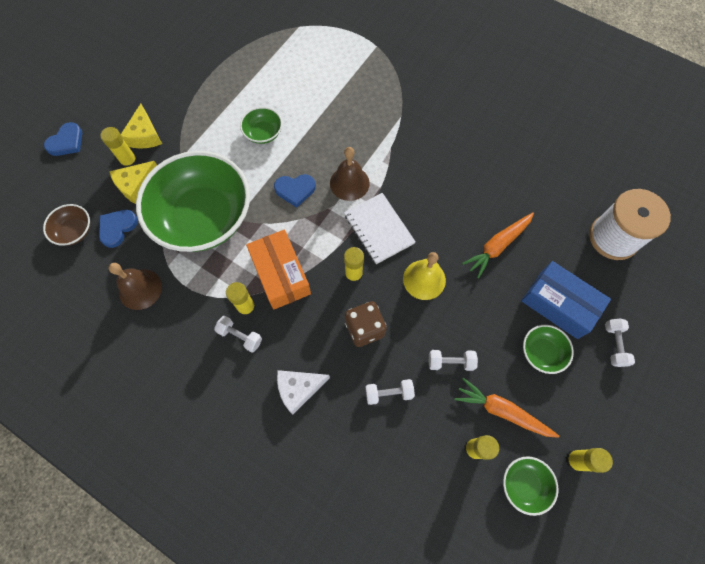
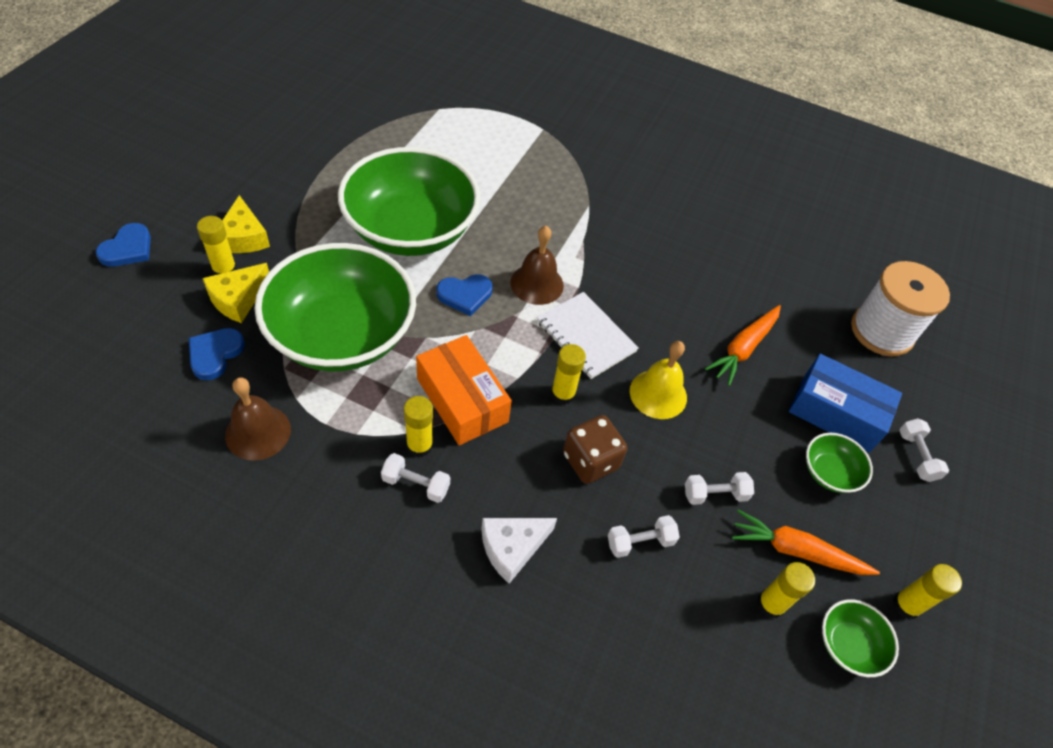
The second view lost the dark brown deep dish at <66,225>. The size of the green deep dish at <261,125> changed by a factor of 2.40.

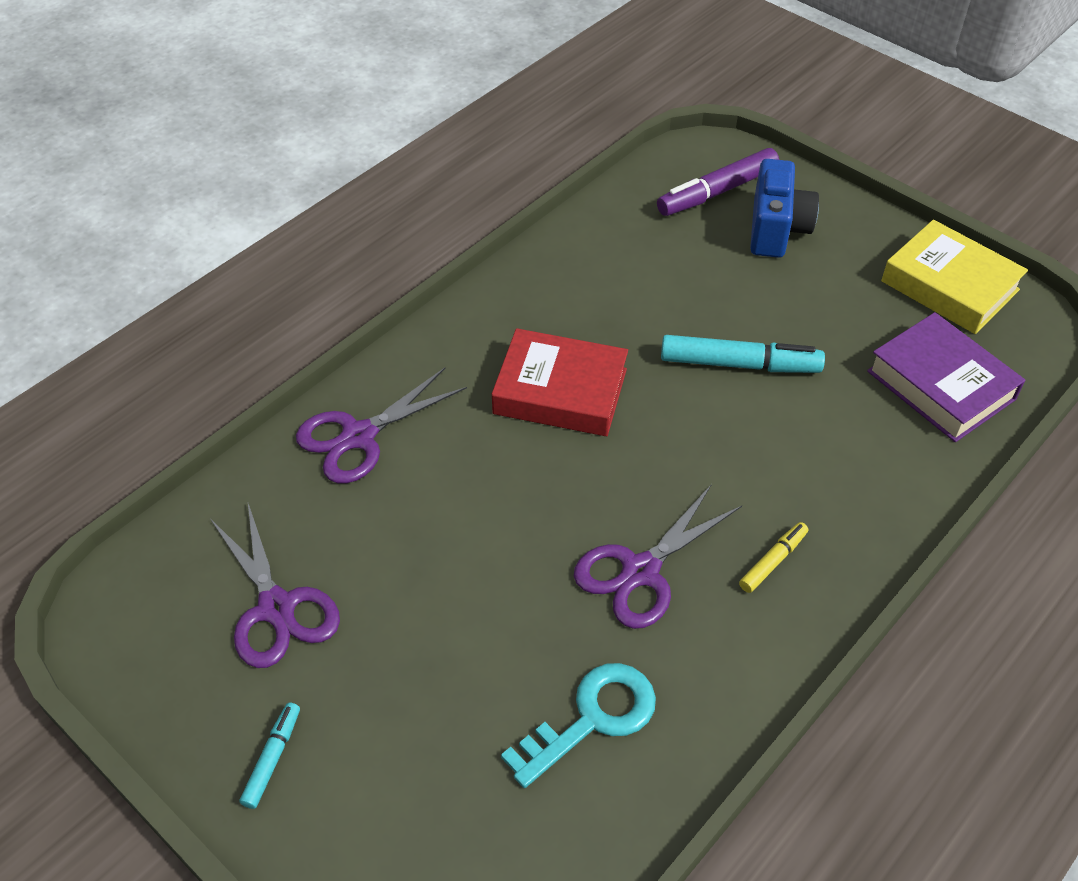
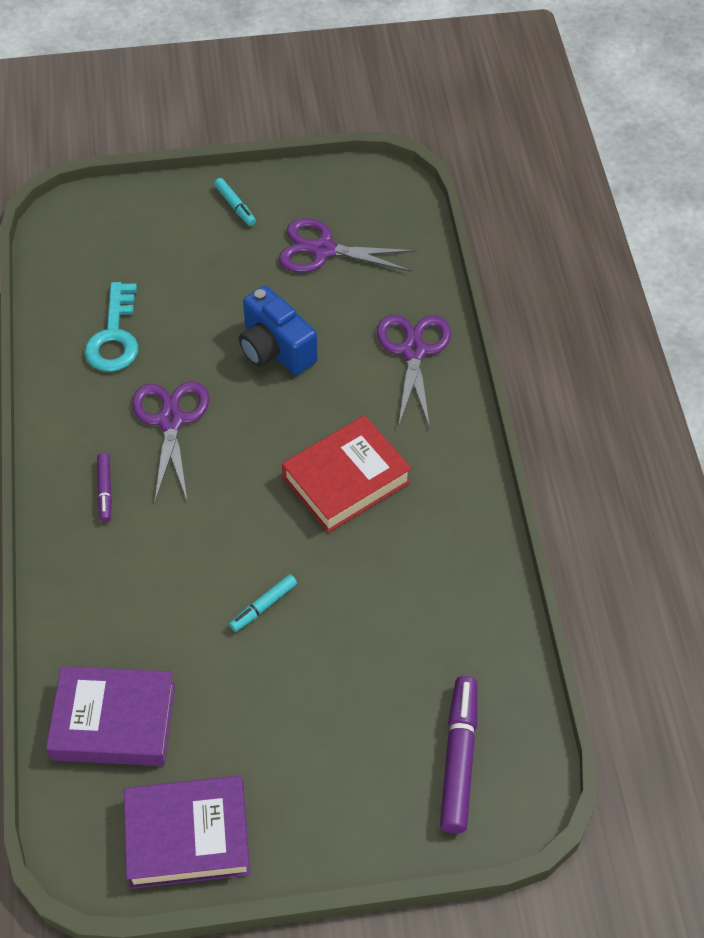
The blue compact camera ended up elsewhere, having gone from <784,208> to <278,330>. What was the bright yellow felt pen at <773,557> turned into the royal purple felt pen at <104,487>. What was the bright yellow hardcover at <954,277> turned into the royal purple hardcover at <187,832>. The size of the aqua felt pen at <743,354> changed by a factor of 0.54.

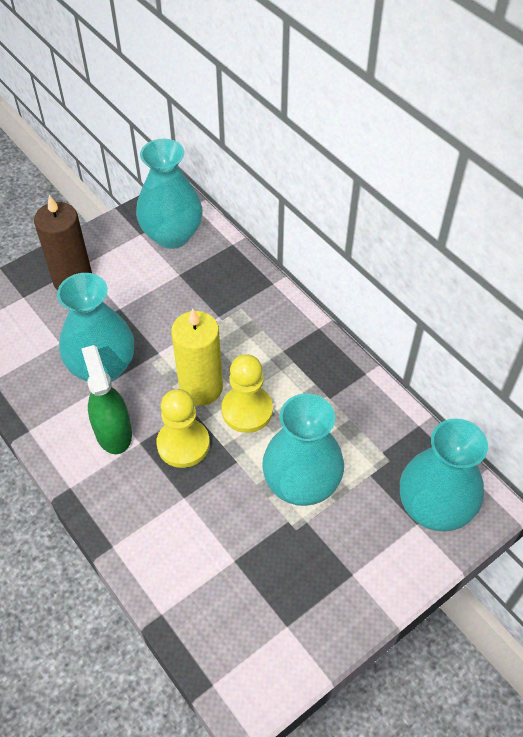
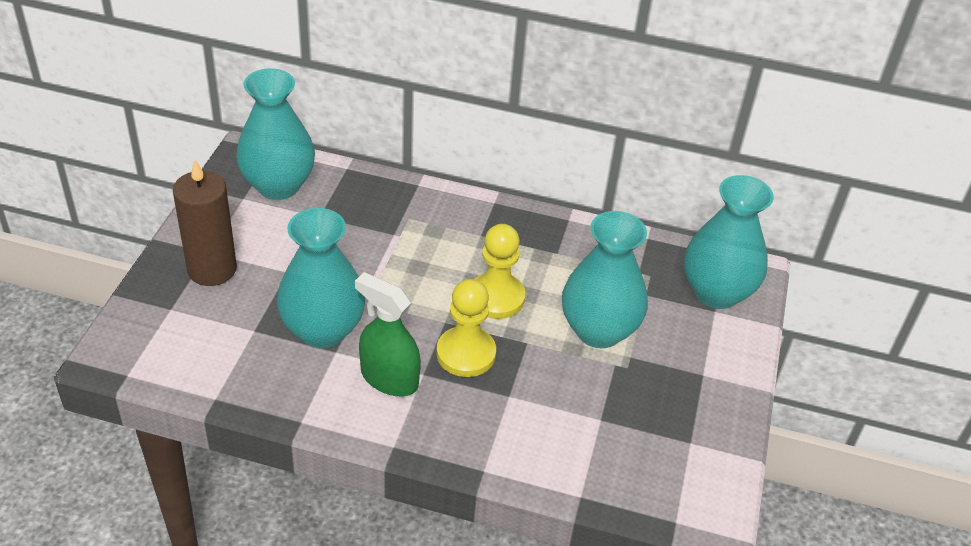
The second view lost the bright yellow candle at <197,357>.

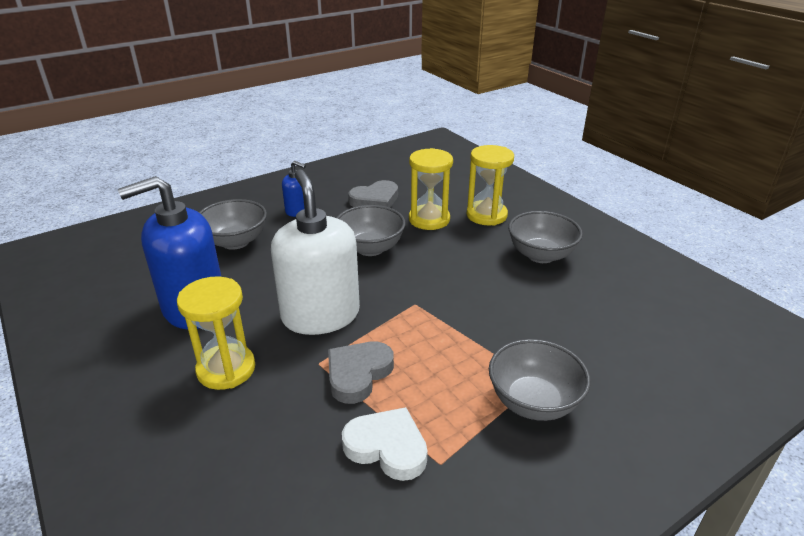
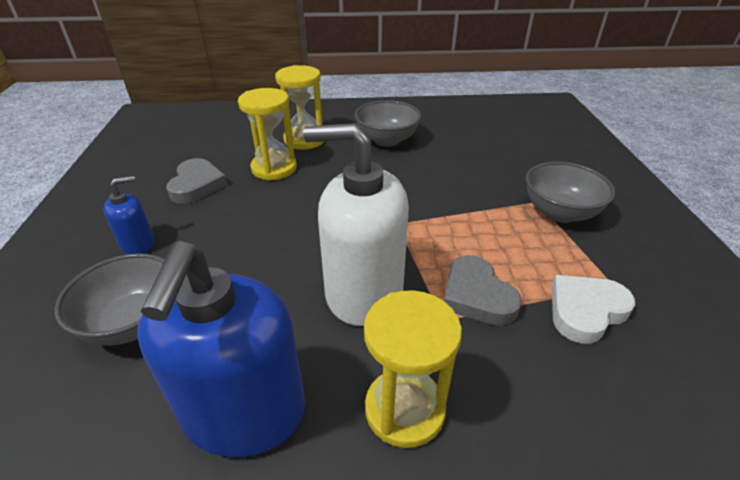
The second view lost the ash-grey deep dish at <370,230>.

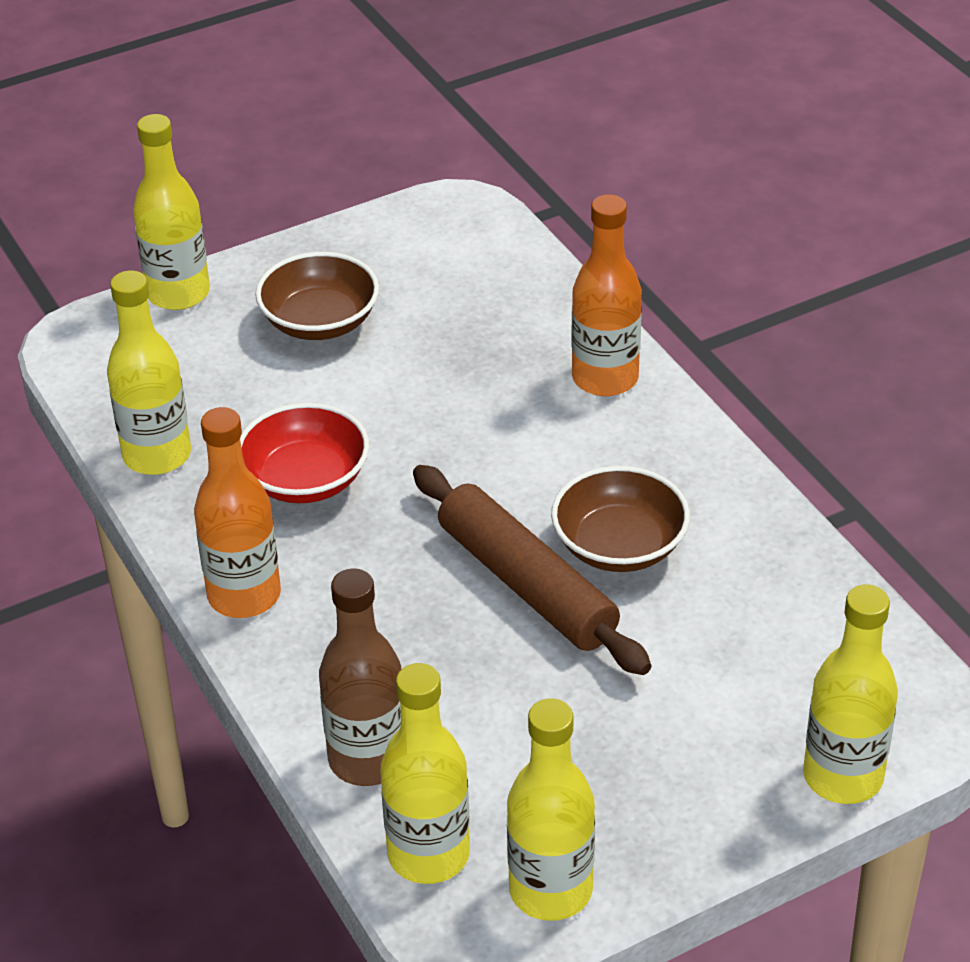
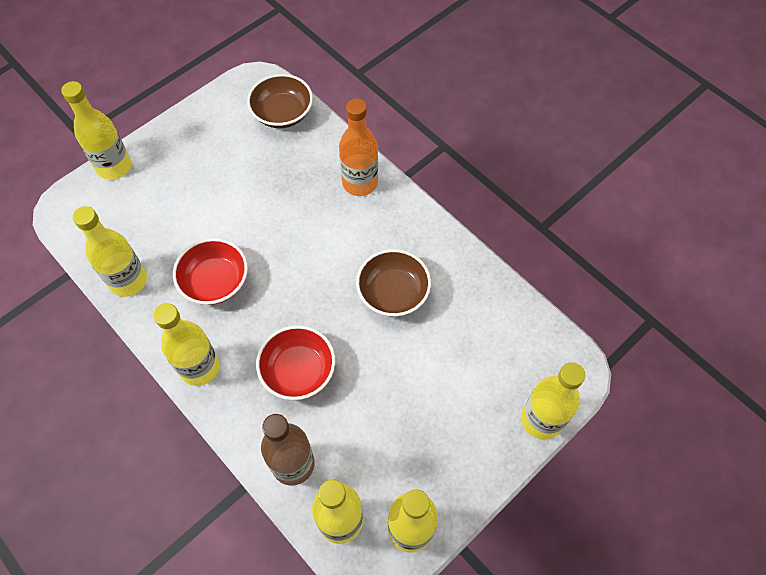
The second view lost the dark brown pastry roller at <532,570>. The second view gained the scarlet deep dish at <296,362>. The dark brown deep dish ended up elsewhere, having gone from <317,296> to <280,101>. What was the orange drink bottle at <237,512> turned into the bright yellow drink bottle at <186,344>.

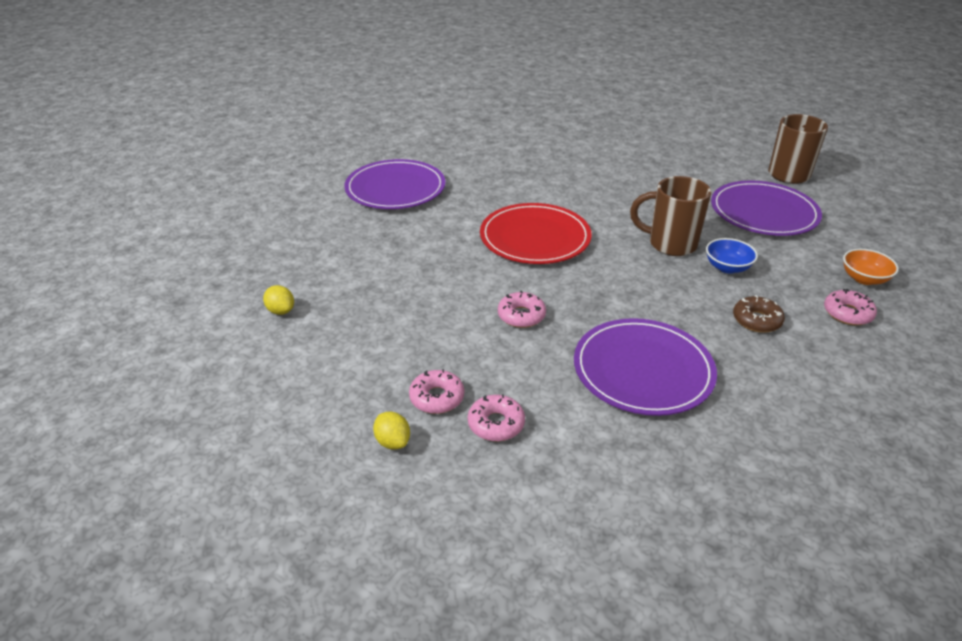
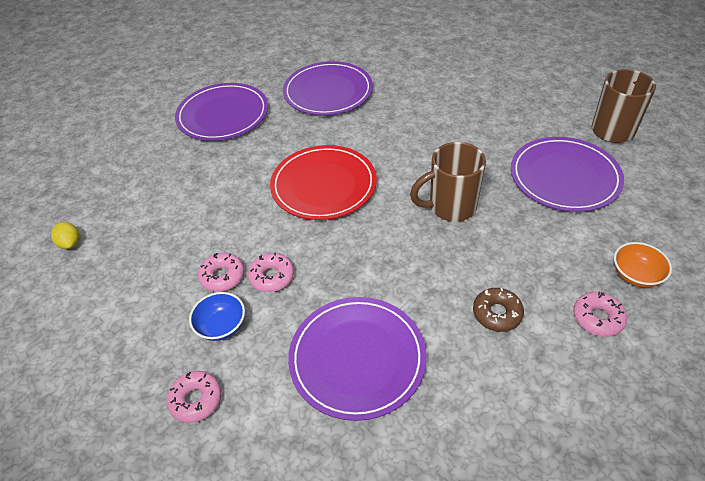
The second view lost the bright yellow toy lemon at <391,431>. The second view gained the royal purple plate at <328,88>. The pink doughnut ended up elsewhere, having gone from <436,391> to <221,272>. The blue deep dish ended up elsewhere, having gone from <732,256> to <217,316>. The dark brown mug at <670,216> ended up facing another way, 45 degrees counterclockwise from before.

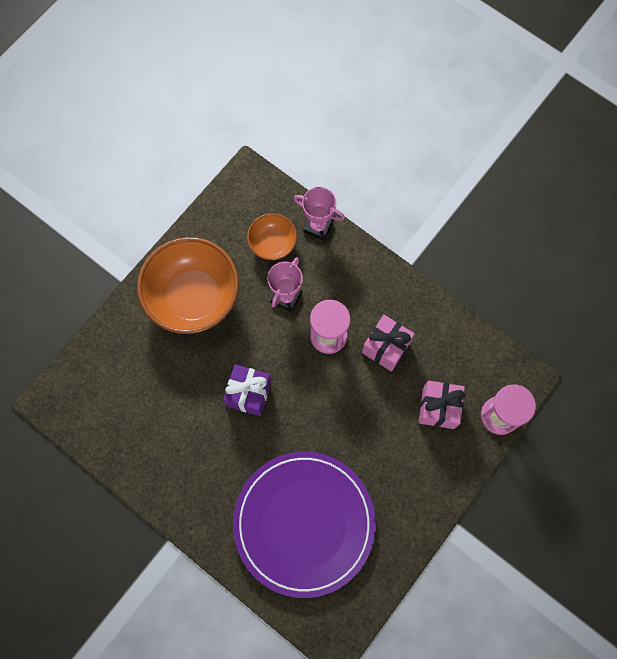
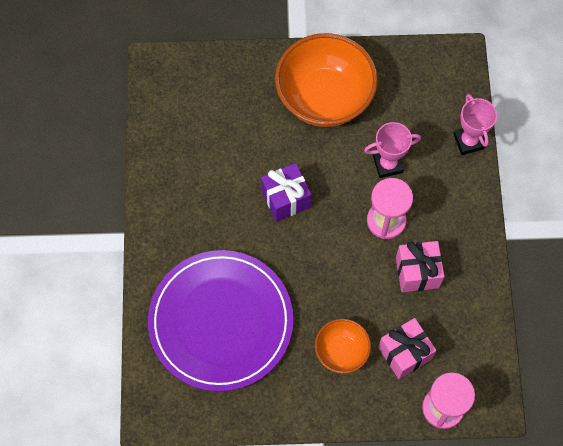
The orange deep dish ended up elsewhere, having gone from <272,236> to <343,346>.

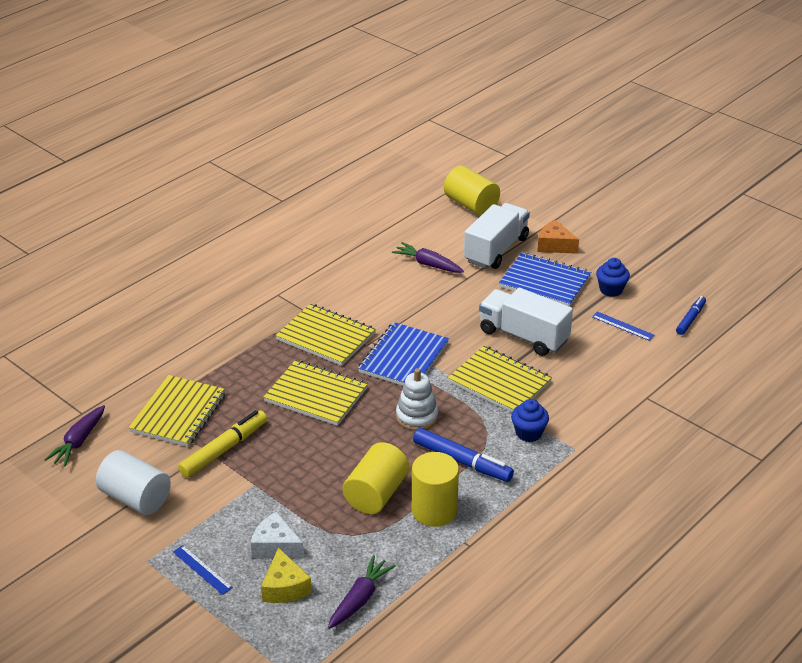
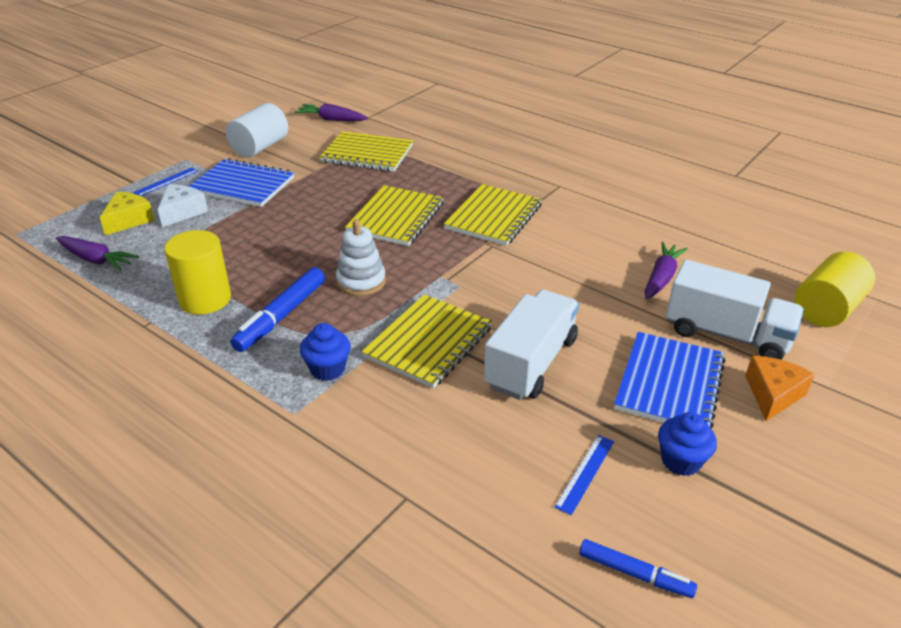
The second view lost the bright yellow felt pen at <222,444>. The second view lost the bright yellow solid cylinder at <376,478>. The blue exercise book ended up elsewhere, having gone from <403,354> to <241,182>. The bright yellow piece of cheese at <286,575> ended up facing another way, 135 degrees clockwise from before.

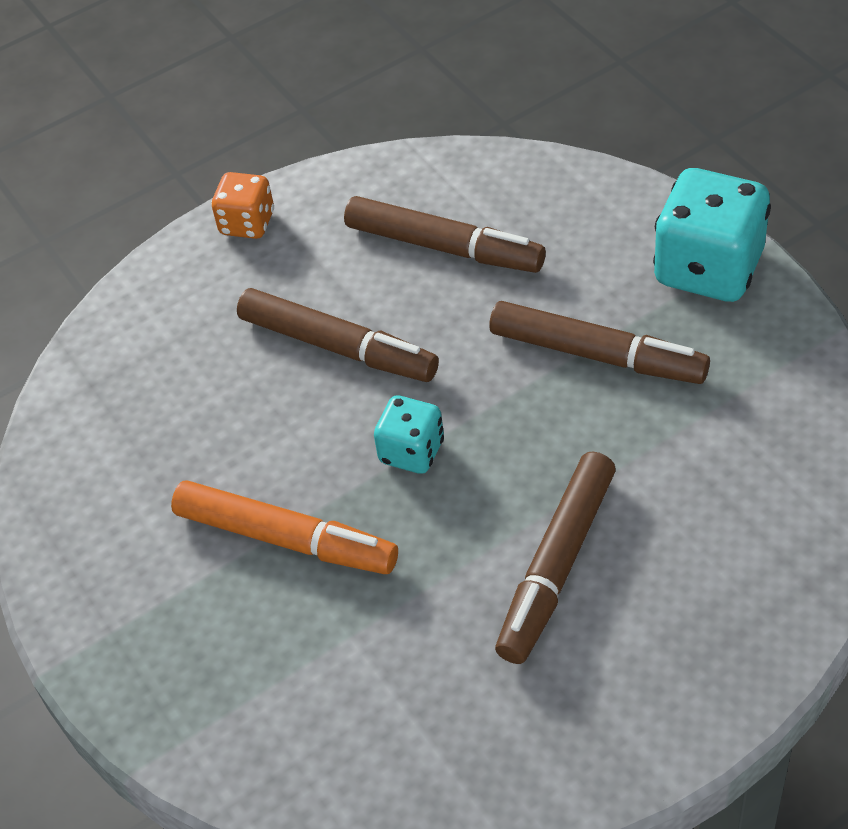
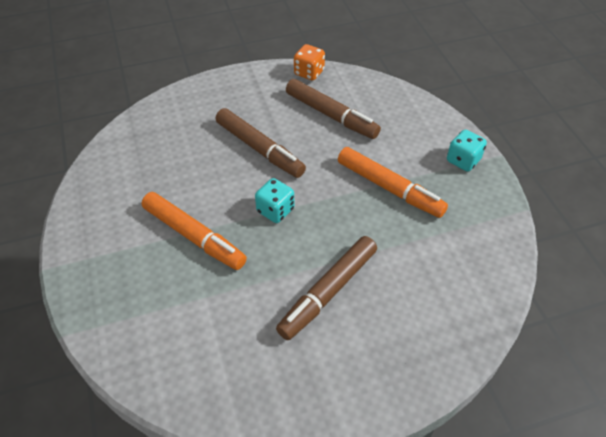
The orange die ended up elsewhere, having gone from <242,205> to <309,62>. What was the dark brown felt pen at <599,342> turned into the orange felt pen at <393,182>. The size of the aqua die at <712,235> changed by a factor of 0.56.

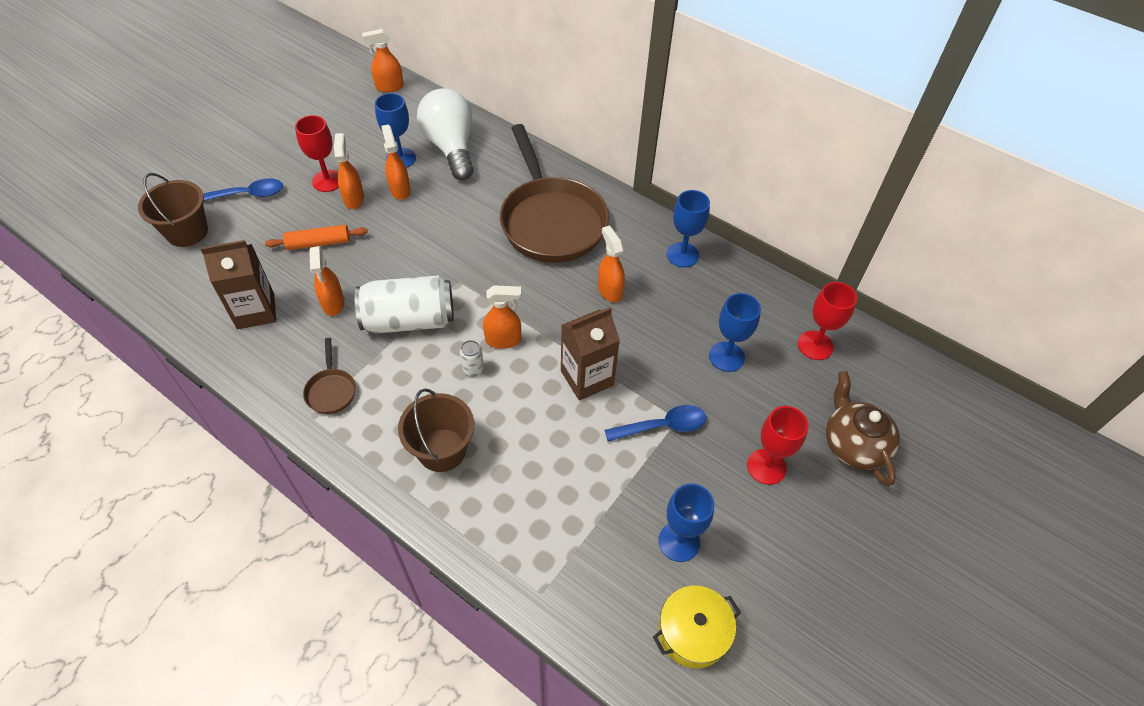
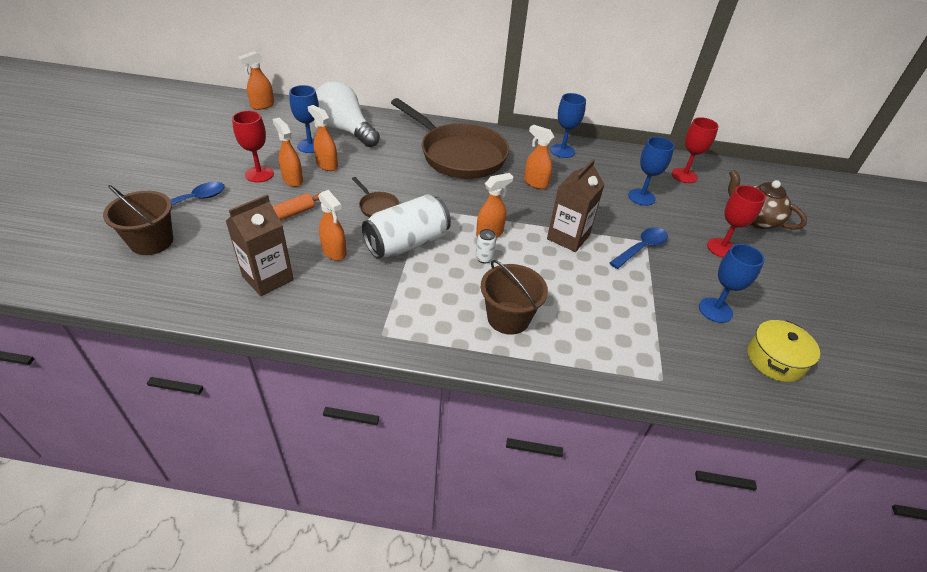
The dark brown skillet ended up elsewhere, having gone from <329,376> to <375,197>.

